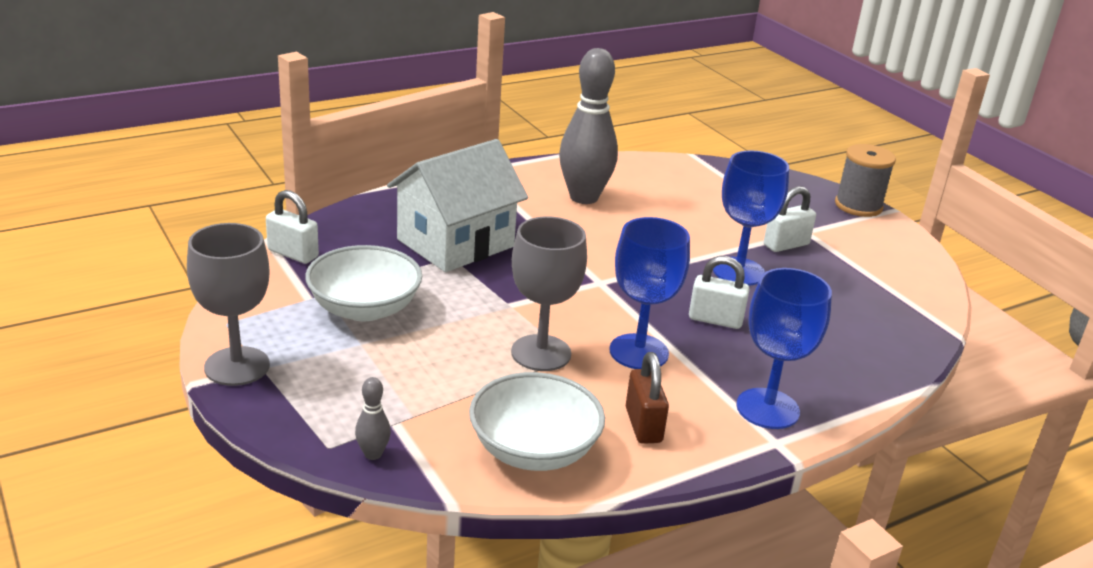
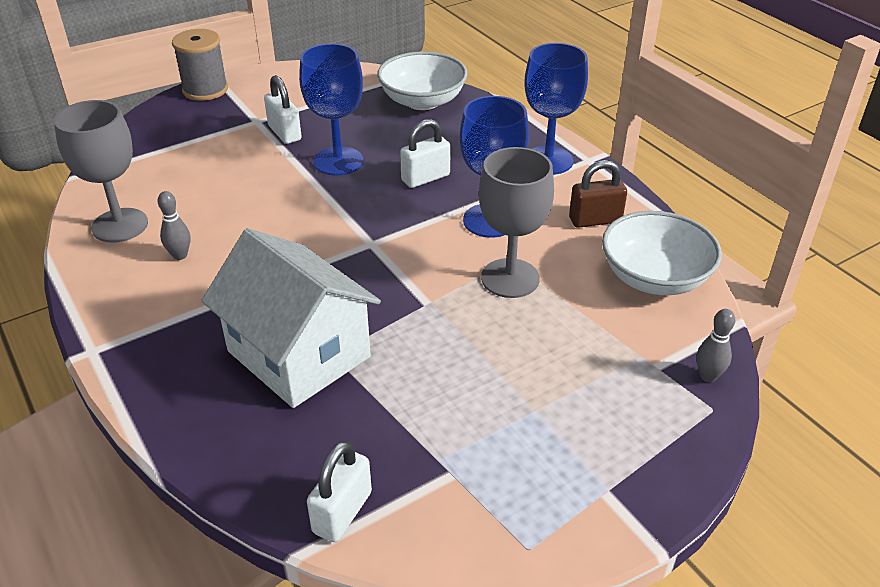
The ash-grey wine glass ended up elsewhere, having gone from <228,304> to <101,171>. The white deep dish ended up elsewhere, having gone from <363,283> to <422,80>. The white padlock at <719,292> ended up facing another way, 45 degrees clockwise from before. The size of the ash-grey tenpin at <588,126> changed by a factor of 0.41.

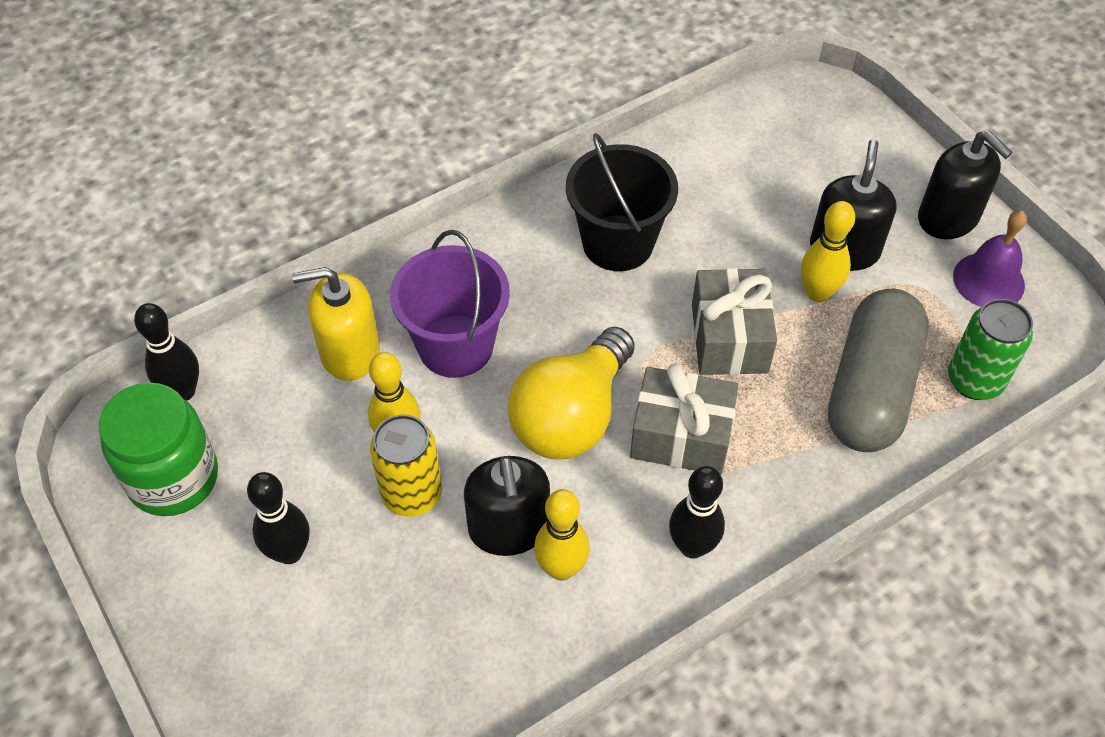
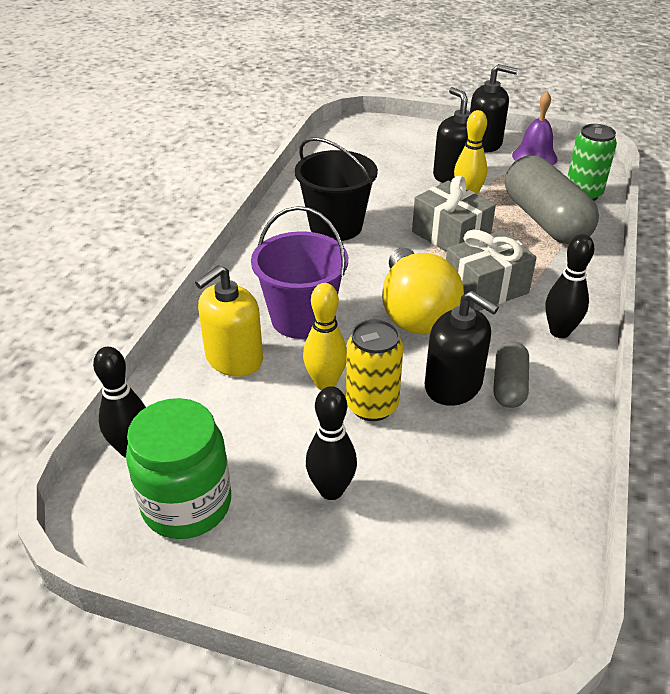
Where the bright yellow tenpin stood at <562,535>, the ash-grey pill shape came to stand at <511,374>.

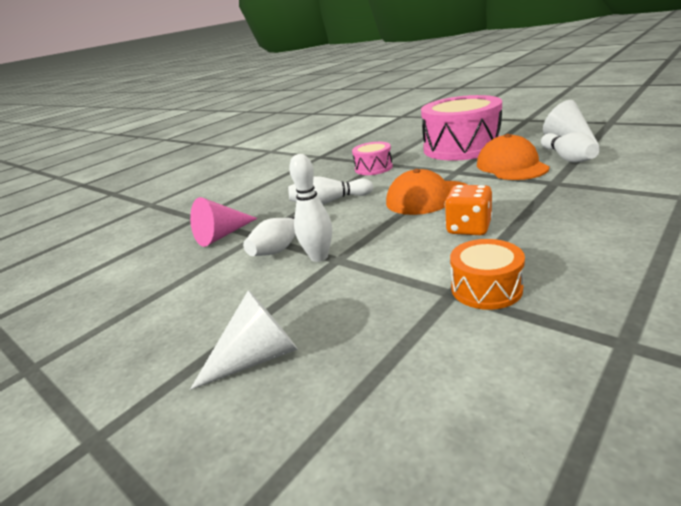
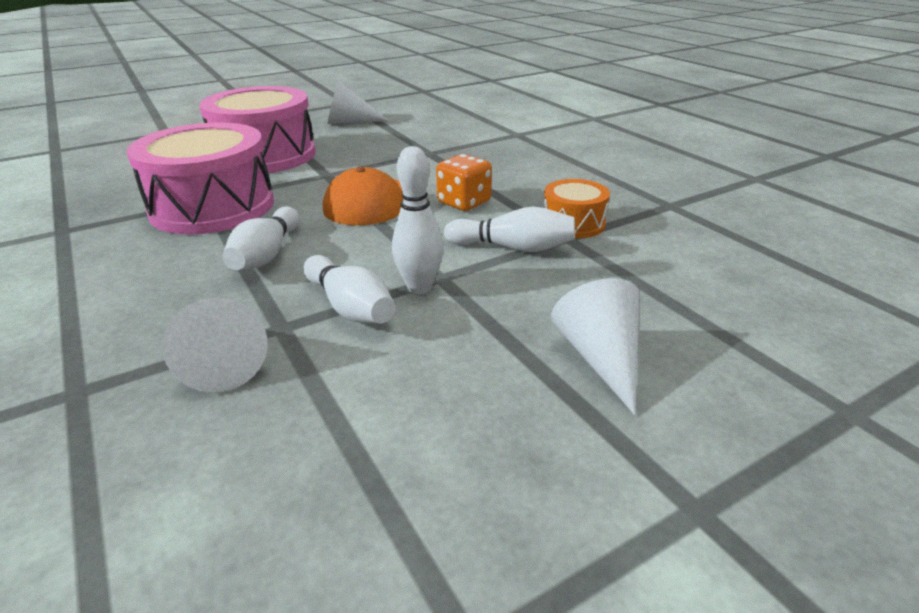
The second view lost the orange cap at <513,157>. The white tenpin ended up elsewhere, having gone from <570,147> to <509,229>. What was the pink cone at <223,222> turned into the white cone at <214,345>. The size of the pink toy drum at <372,158> changed by a factor of 2.04.

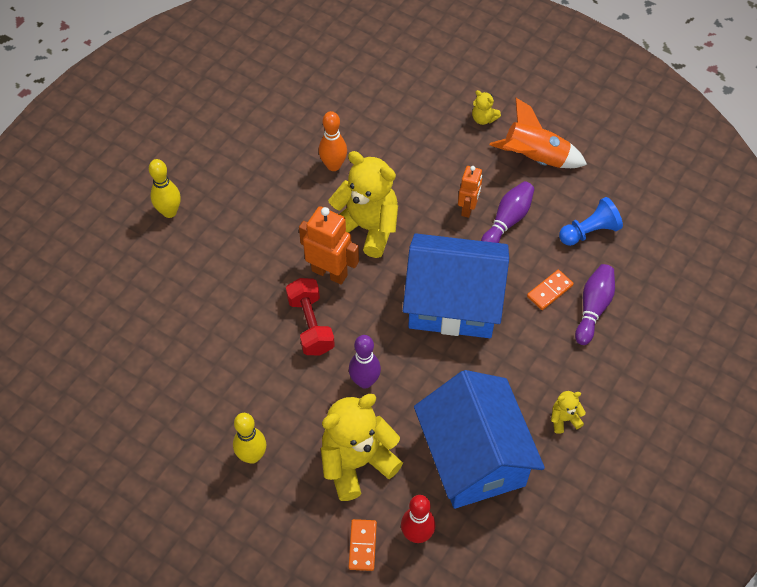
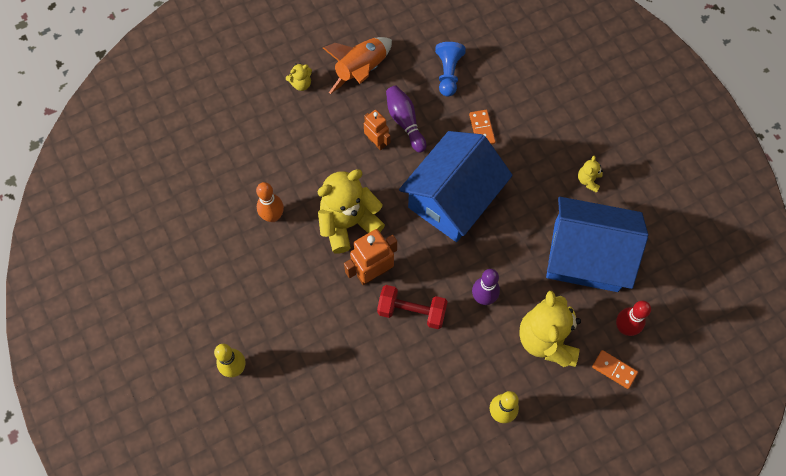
The second view lost the royal purple tenpin at <595,304>.

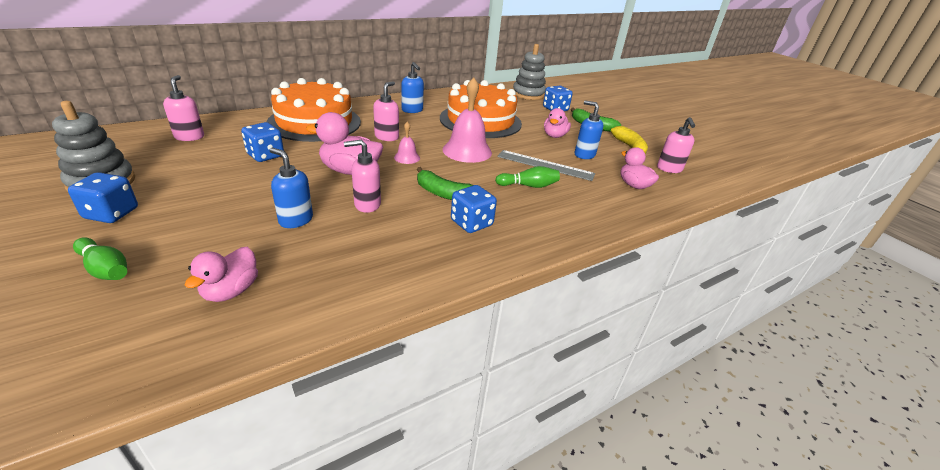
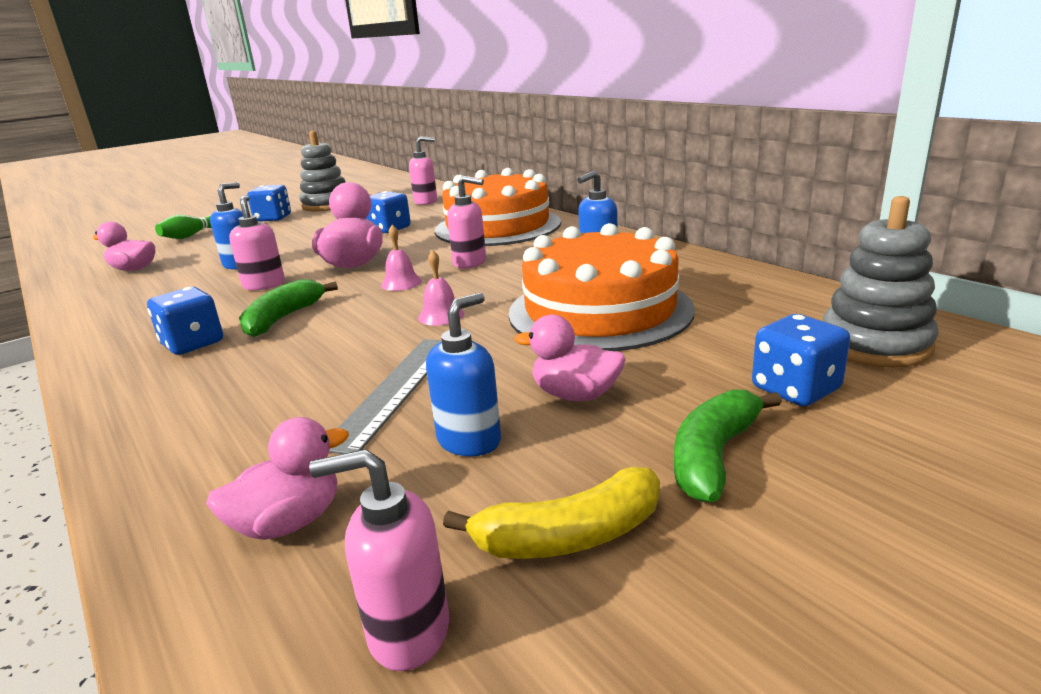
The second view lost the green tenpin at <527,177>. The size of the pink school bell at <467,120> changed by a factor of 0.50.

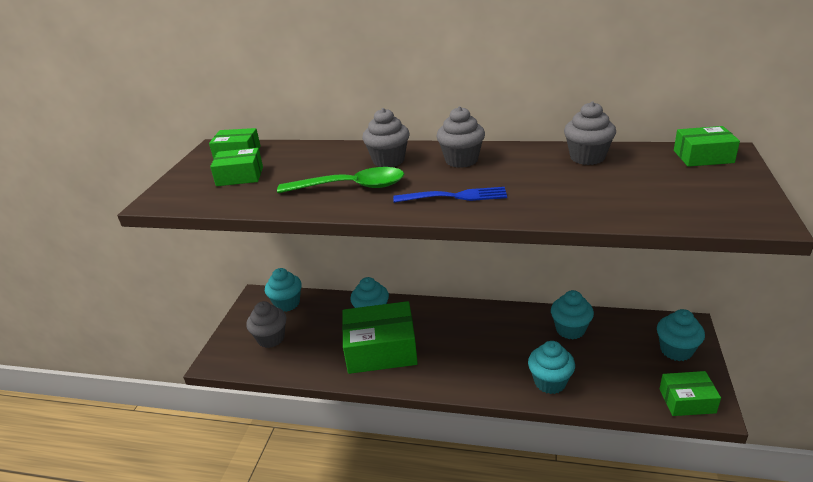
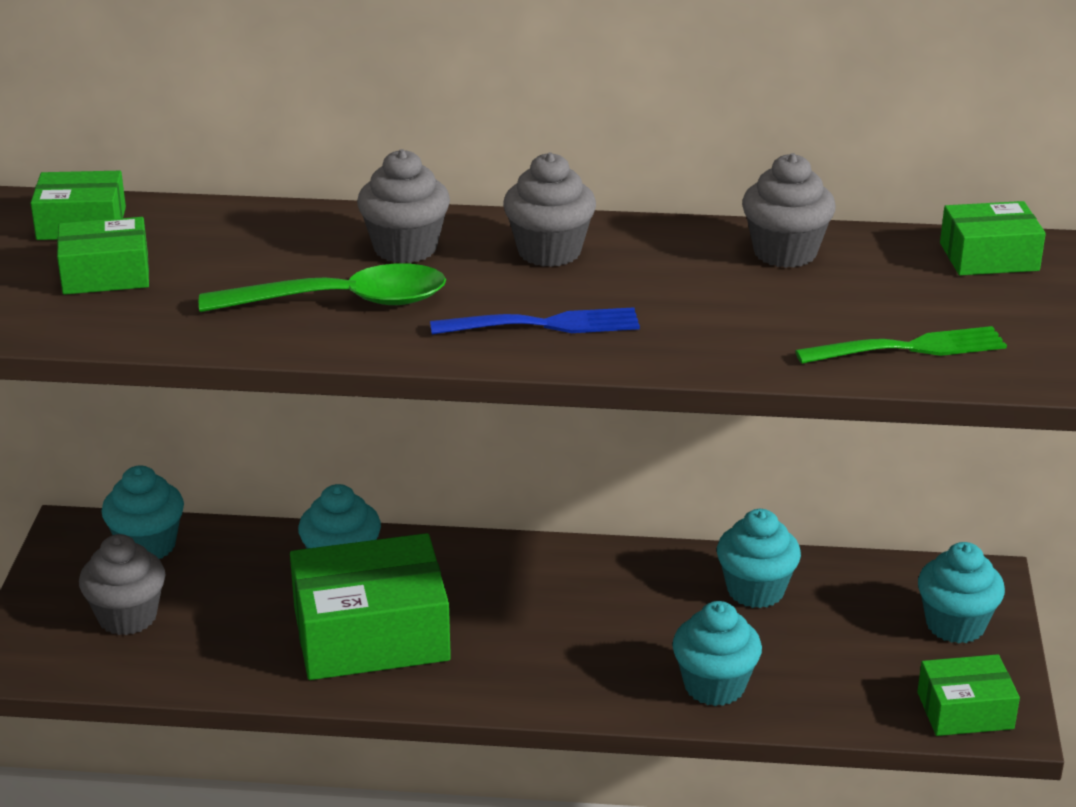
The second view gained the green fork at <901,345>.

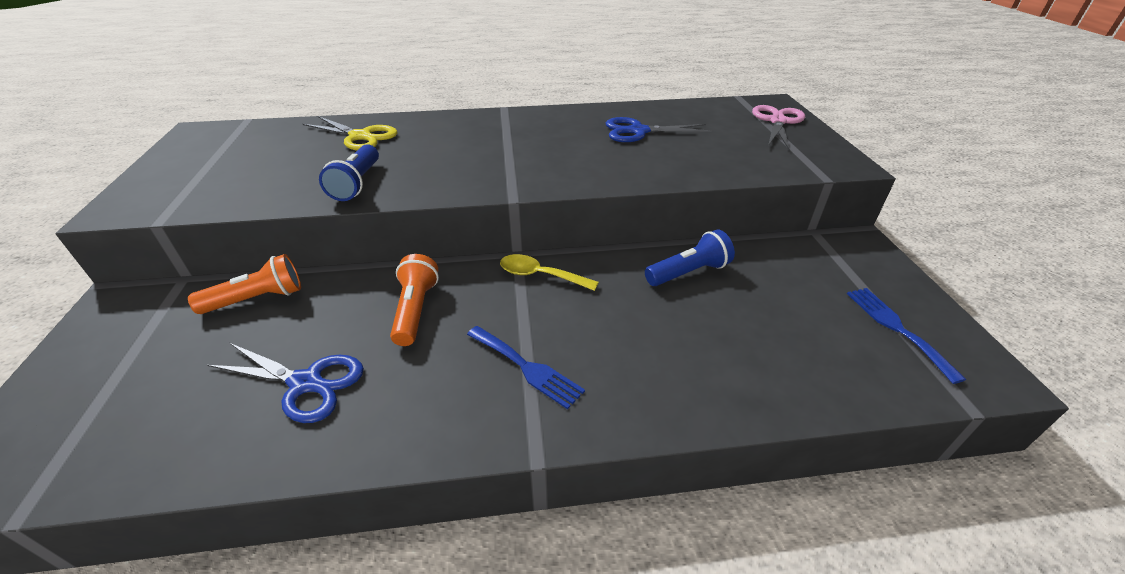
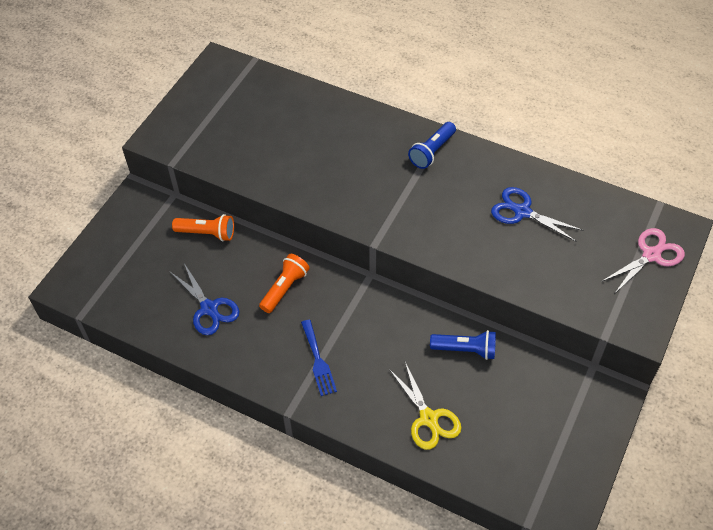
The second view lost the bright yellow spoon at <549,272>. The second view lost the blue fork at <906,336>. The bright yellow scissors ended up elsewhere, having gone from <350,133> to <425,406>. The blue torch ended up elsewhere, having gone from <349,172> to <432,145>.

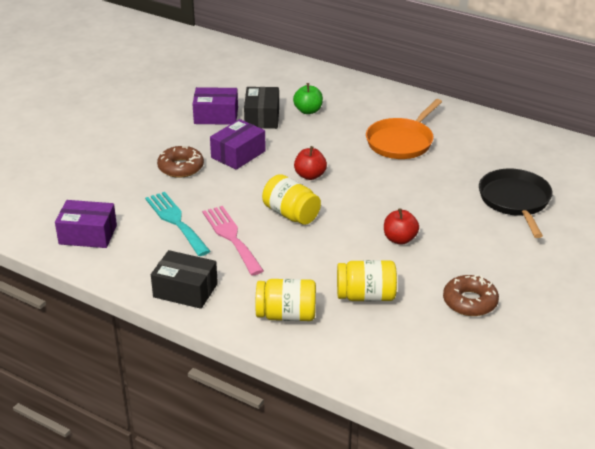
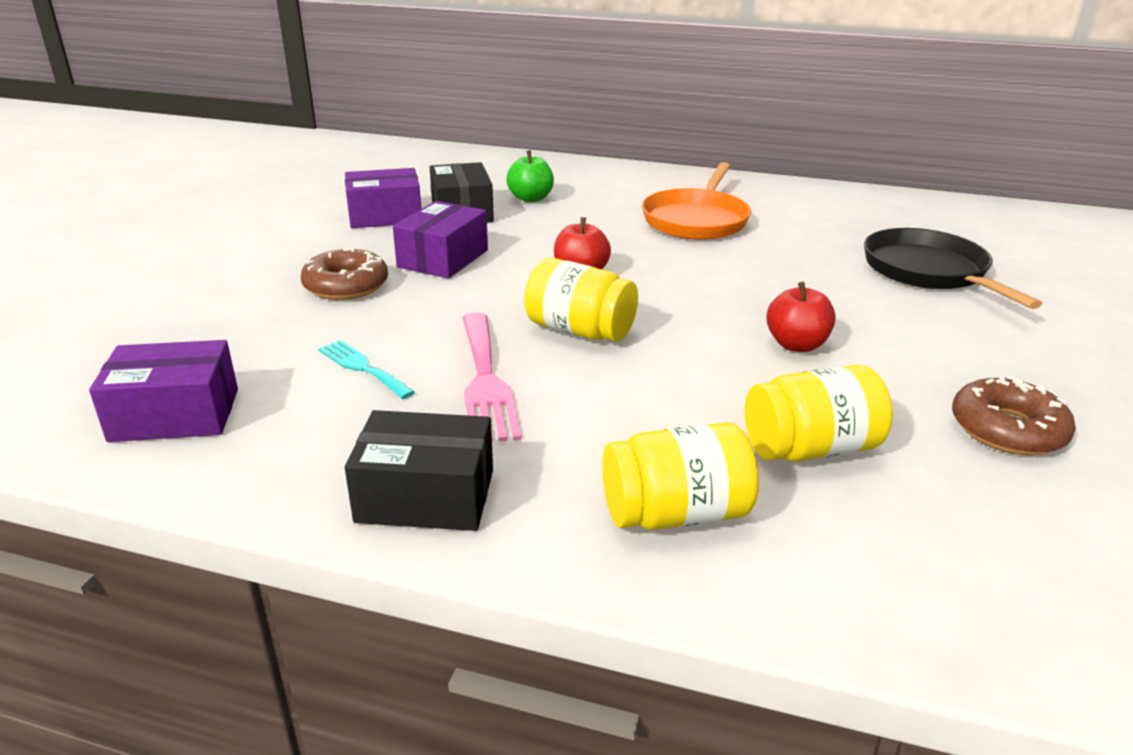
The pink fork at <233,240> ended up facing another way, 150 degrees counterclockwise from before. The size of the aqua fork at <178,224> changed by a factor of 0.59.

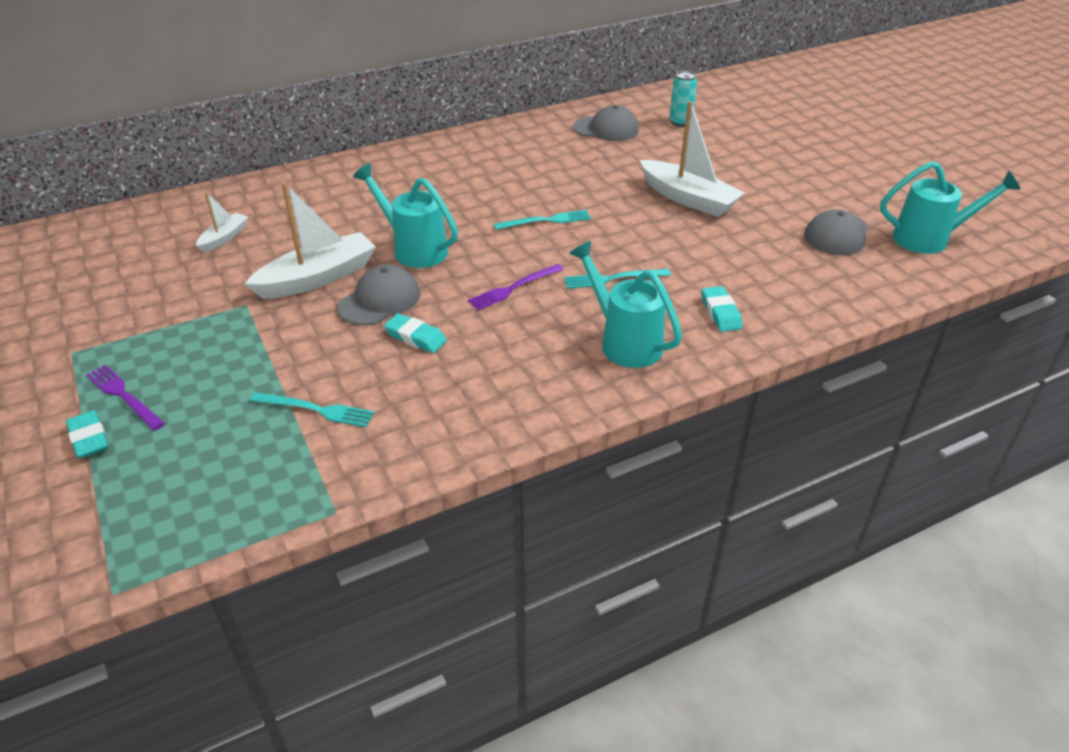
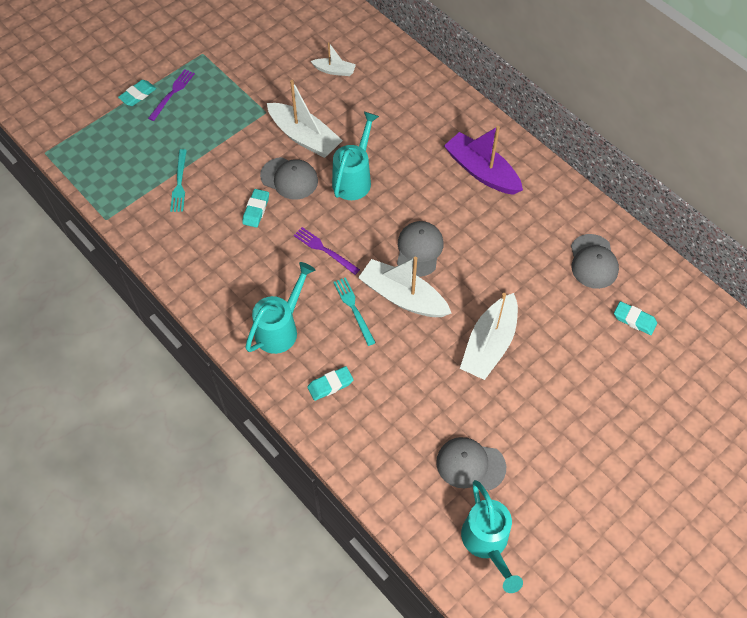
The second view gained the white toy boat at <405,287>. The second view gained the royal purple toy boat at <483,160>. Where the aqua fork stood at <542,220>, the ash-grey cap came to stand at <420,249>. Where the aqua soda can stood at <683,98>, the aqua gum eraser came to stand at <635,318>.

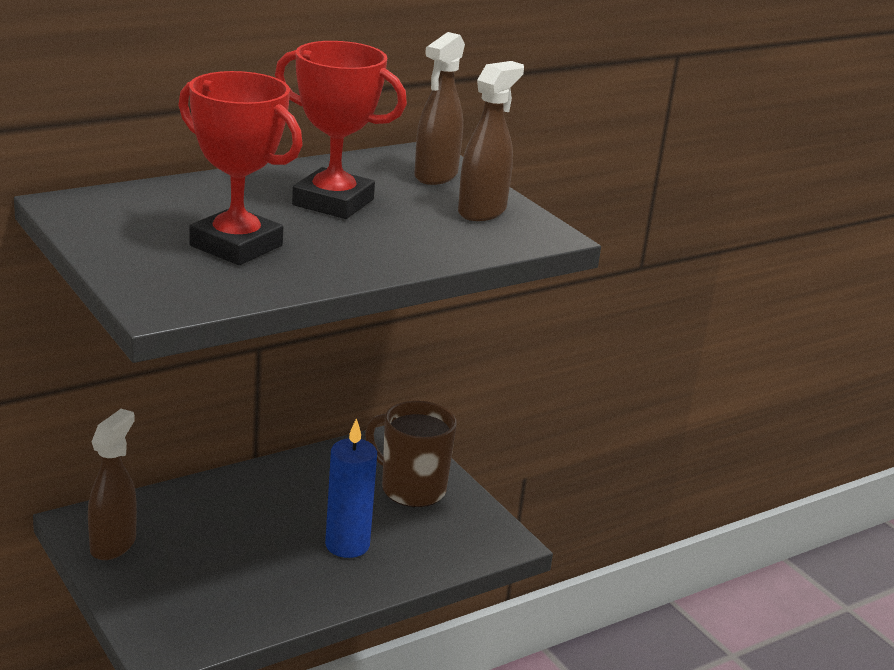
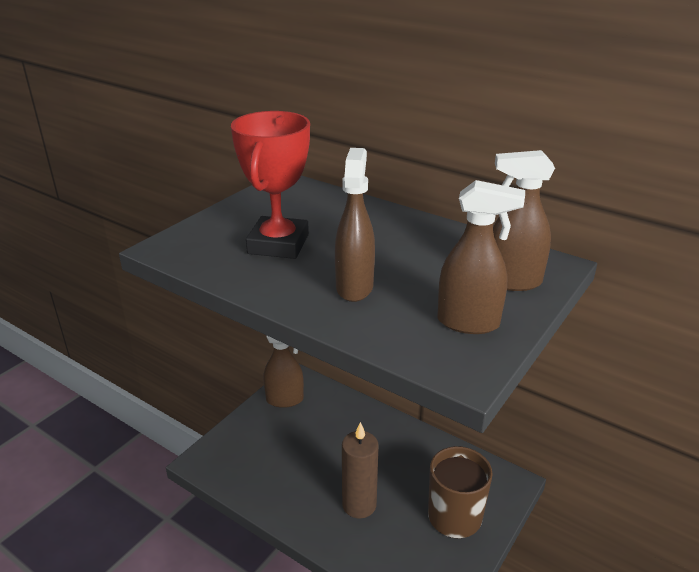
The second view lost the scarlet award cup at <341,130>. The second view gained the dark brown spray cleaner at <355,225>. What was the blue candle at <351,488> turned into the dark brown candle at <360,470>.

